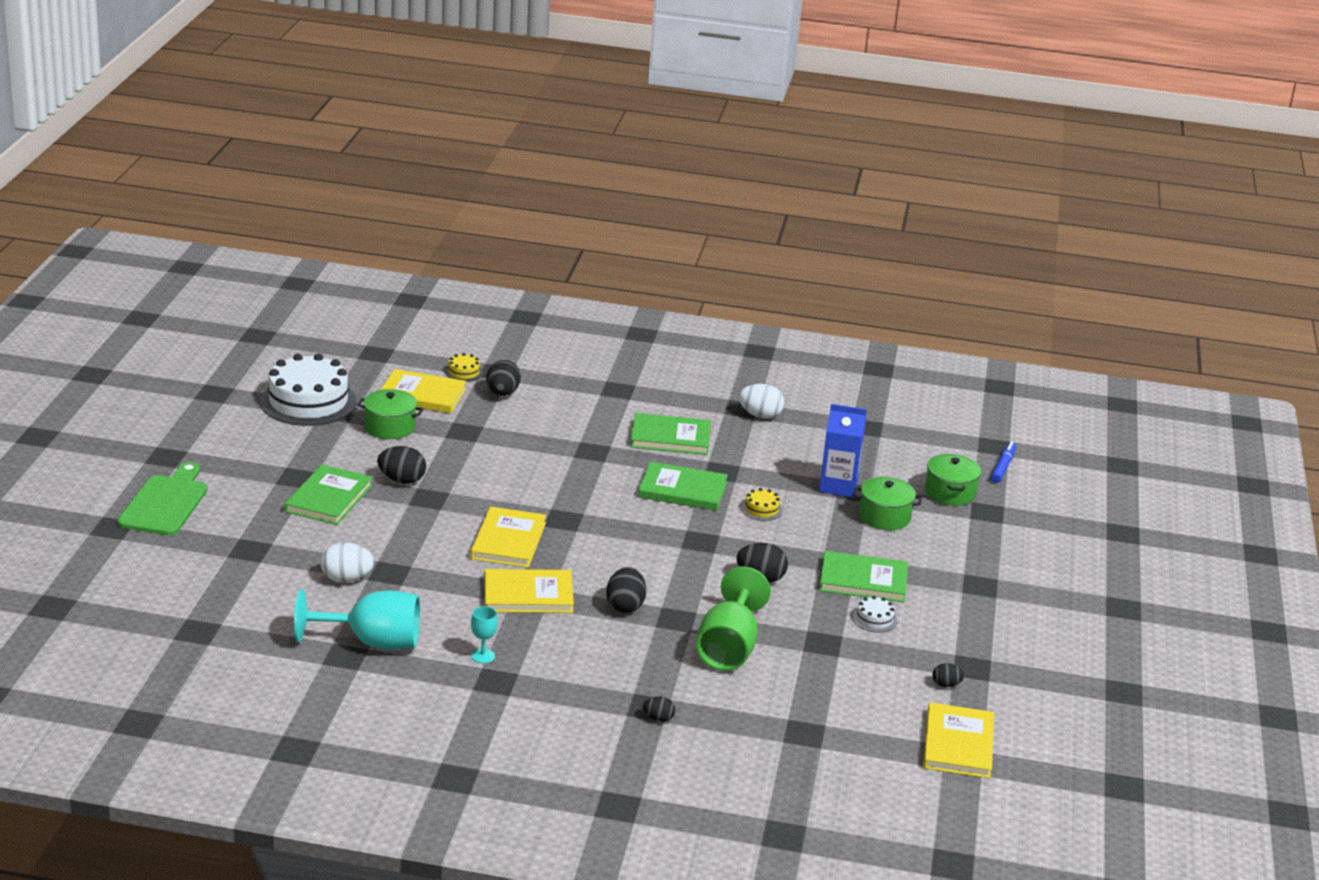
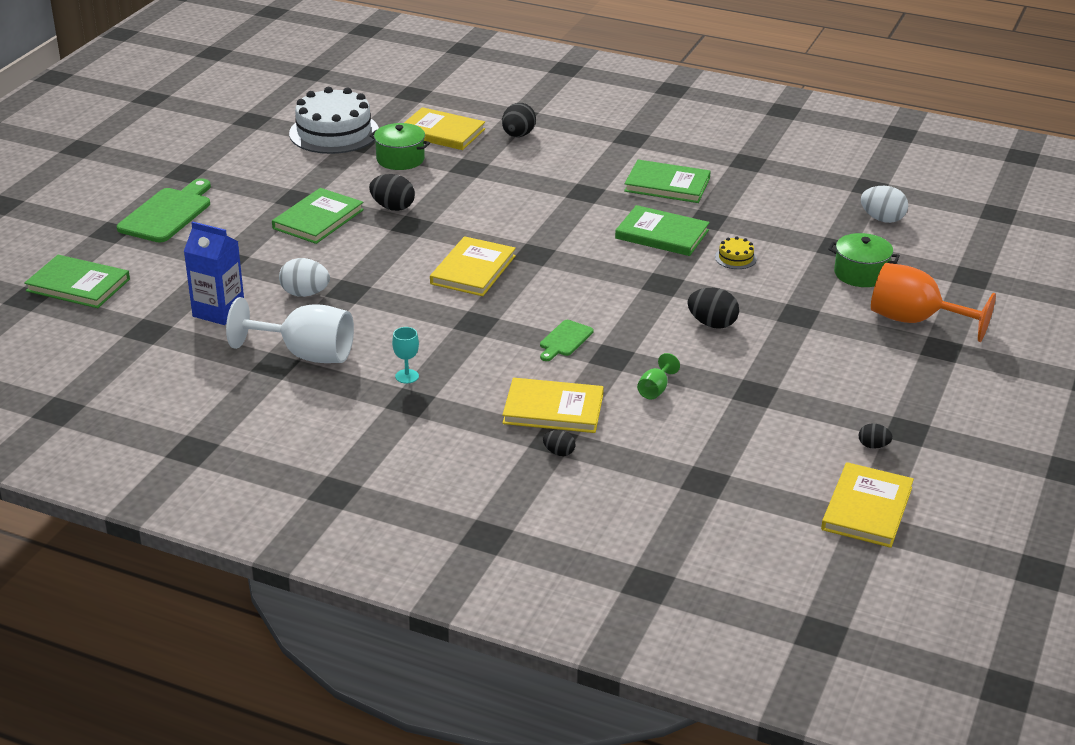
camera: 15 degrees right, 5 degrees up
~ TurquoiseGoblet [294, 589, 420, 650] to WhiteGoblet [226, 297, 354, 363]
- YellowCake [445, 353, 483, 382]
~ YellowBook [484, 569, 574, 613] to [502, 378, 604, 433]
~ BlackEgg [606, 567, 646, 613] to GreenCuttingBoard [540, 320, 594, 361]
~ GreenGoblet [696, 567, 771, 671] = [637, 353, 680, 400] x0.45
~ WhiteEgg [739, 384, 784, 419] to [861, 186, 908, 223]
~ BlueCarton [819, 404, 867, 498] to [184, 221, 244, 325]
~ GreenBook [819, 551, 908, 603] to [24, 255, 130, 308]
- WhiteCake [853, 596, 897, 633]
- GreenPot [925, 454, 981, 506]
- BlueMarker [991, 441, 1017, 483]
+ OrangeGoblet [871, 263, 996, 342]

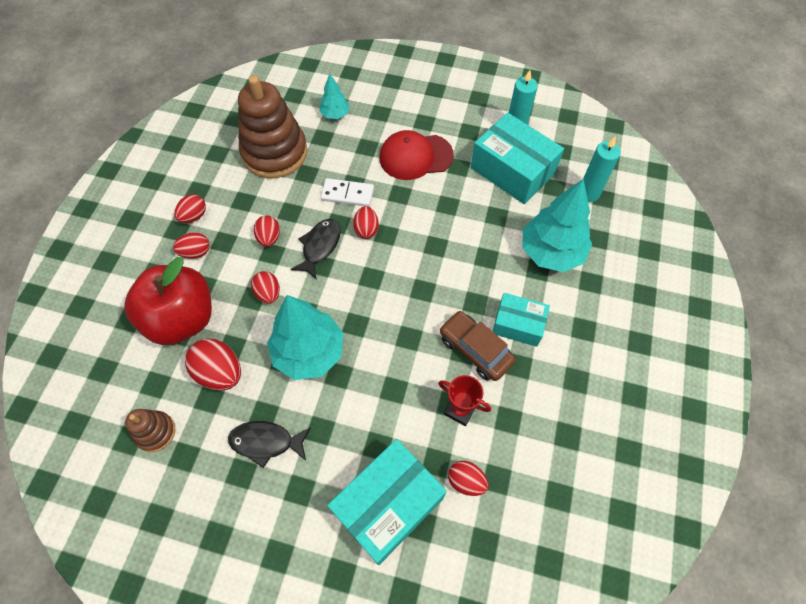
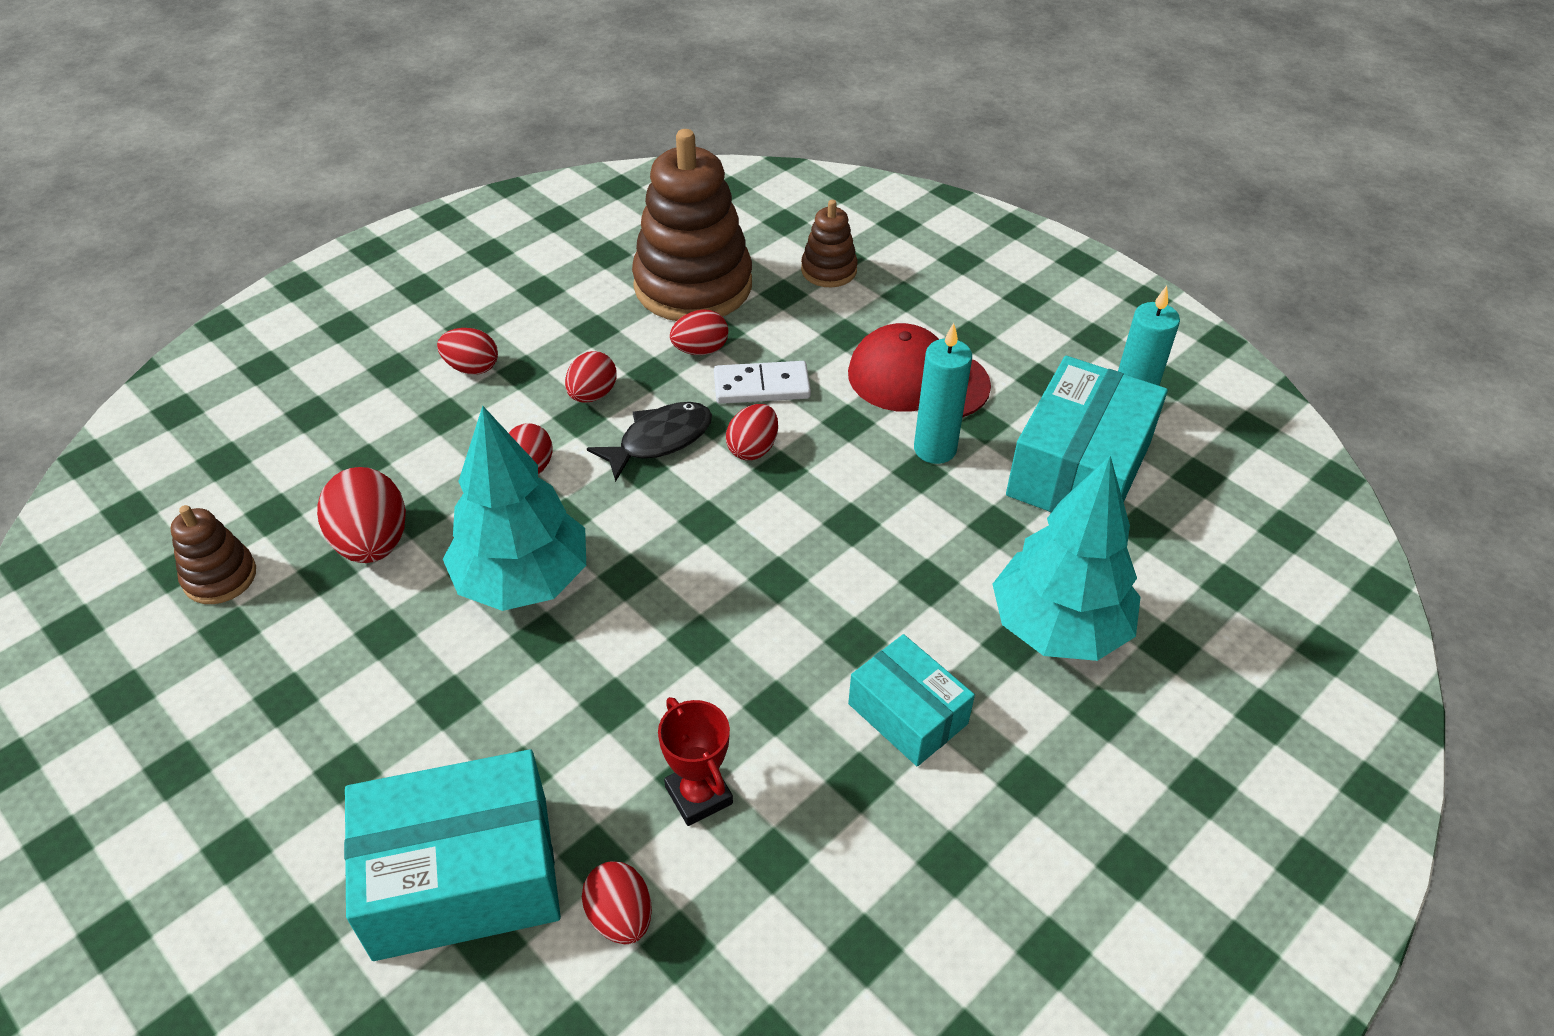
camera: 30 degrees right, 15 degrees down
- RedApple [124, 257, 212, 345]
~ RedEgg [174, 194, 206, 223] to [670, 309, 728, 355]
- BlackFish [228, 421, 311, 468]
~ TurquoiseTree [320, 74, 350, 119] to BrownStackingToy [801, 200, 858, 287]
~ WhiteDomino [321, 178, 374, 207] = [714, 361, 811, 404] 45 degrees counterclockwise
- BrownCar [439, 310, 515, 381]
~ TurquoiseBox [471, 113, 564, 204] = [1006, 356, 1168, 513] 45 degrees clockwise
~ TurquoiseCandle [583, 136, 621, 202] to [914, 323, 972, 464]

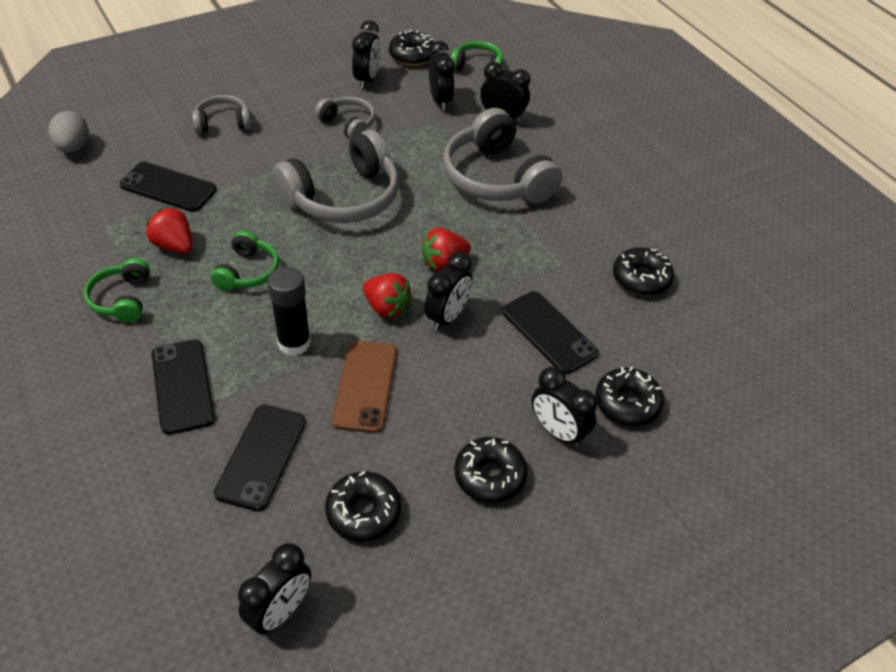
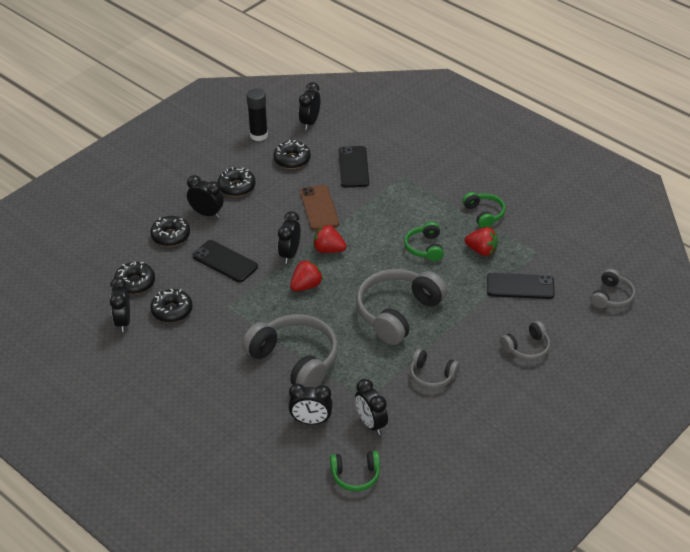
camera: 165 degrees right, 5 degrees down
~ GreyEgg [48, 111, 89, 153] to GreyHeadphones [591, 269, 635, 308]
- BlackPhone [152, 339, 215, 435]
~ BlackGlueStick [267, 267, 311, 356] to [246, 88, 268, 141]
~ BlackClock [352, 20, 380, 89] to [110, 277, 130, 332]
~ BlackDonut [389, 30, 436, 66] to [114, 262, 155, 294]

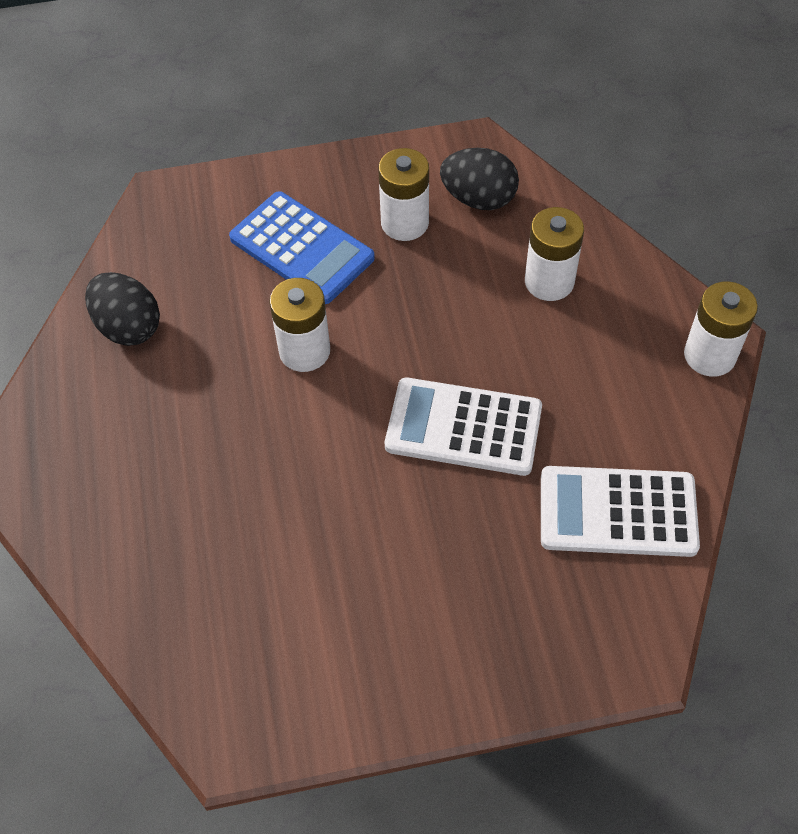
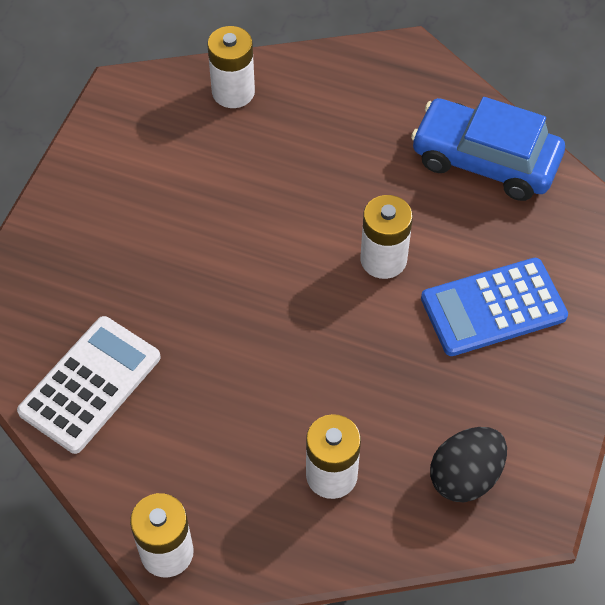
camera: 120 degrees right, 0 degrees up
~ BlackEgg [85, 272, 160, 346] to BlueCar [411, 97, 565, 201]
~ WhiteBattery [378, 148, 429, 241] to [207, 26, 255, 108]
- WhiteCalculator [385, 378, 542, 476]

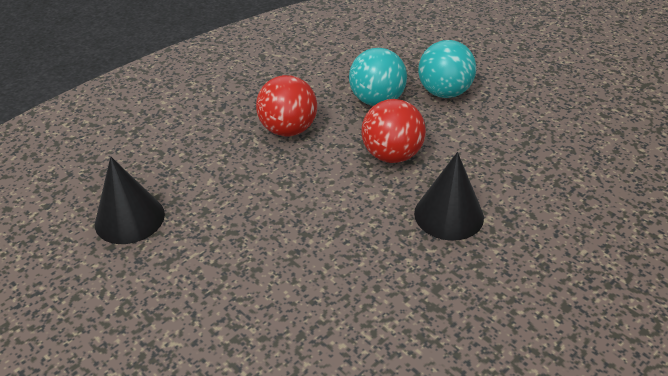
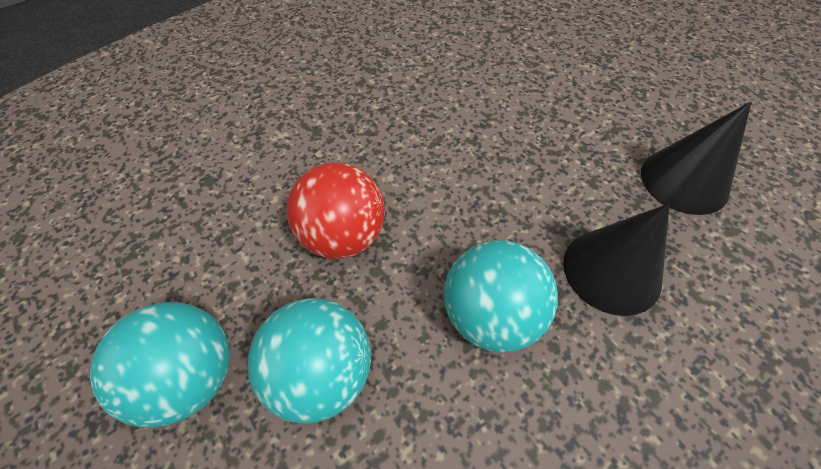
camera: 170 degrees left, 15 degrees up
~ RedBall [256, 75, 317, 136] to TurquoiseBall [444, 240, 558, 353]
~ BlackCone [414, 152, 484, 241] to [563, 203, 670, 316]

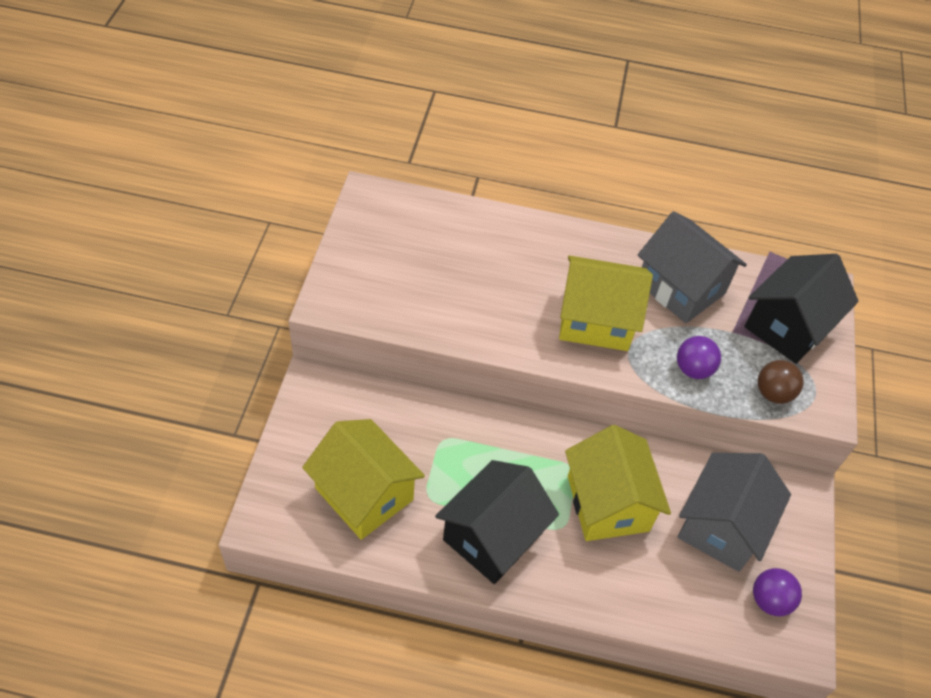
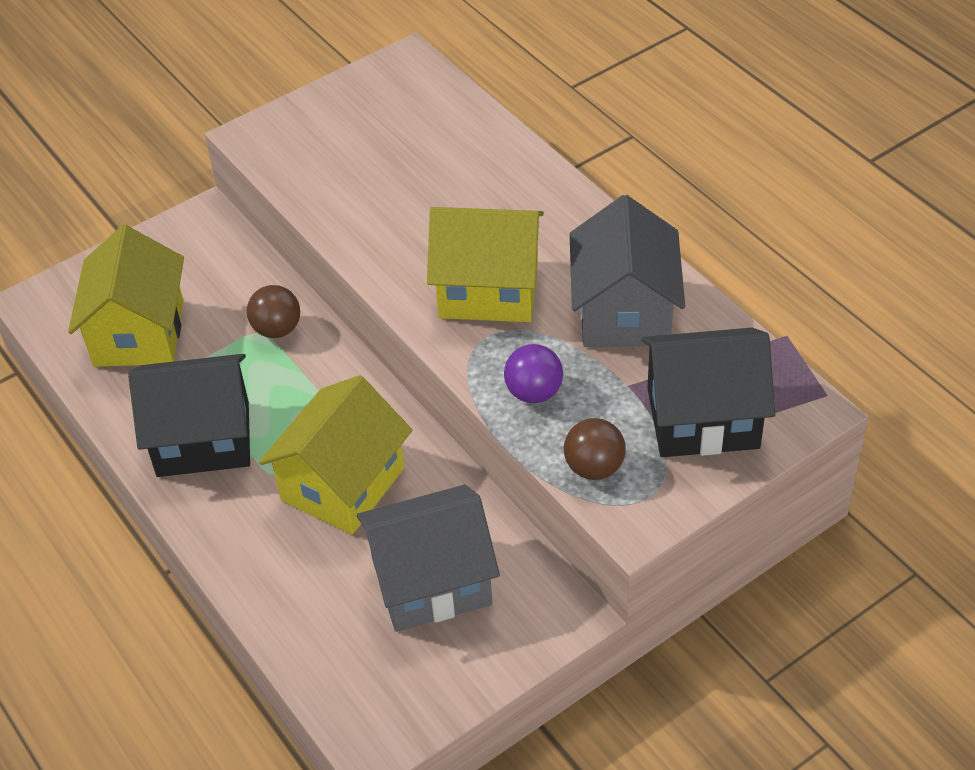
camera: 50 degrees right, 5 degrees down
~ YellowHouse [559, 256, 653, 351] = [427, 207, 544, 322] 45 degrees counterclockwise
- PurpleBall [753, 568, 802, 616]
+ BrownBall [247, 285, 300, 338]

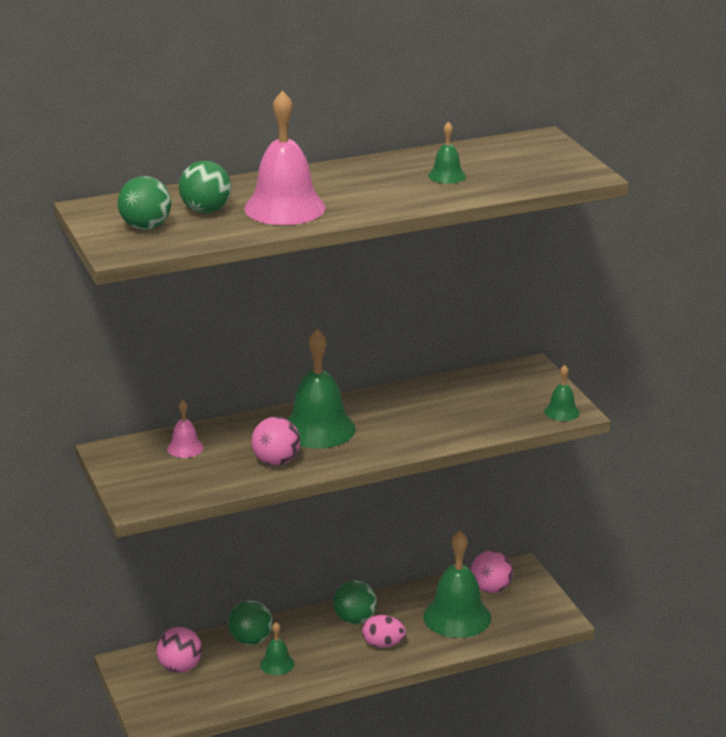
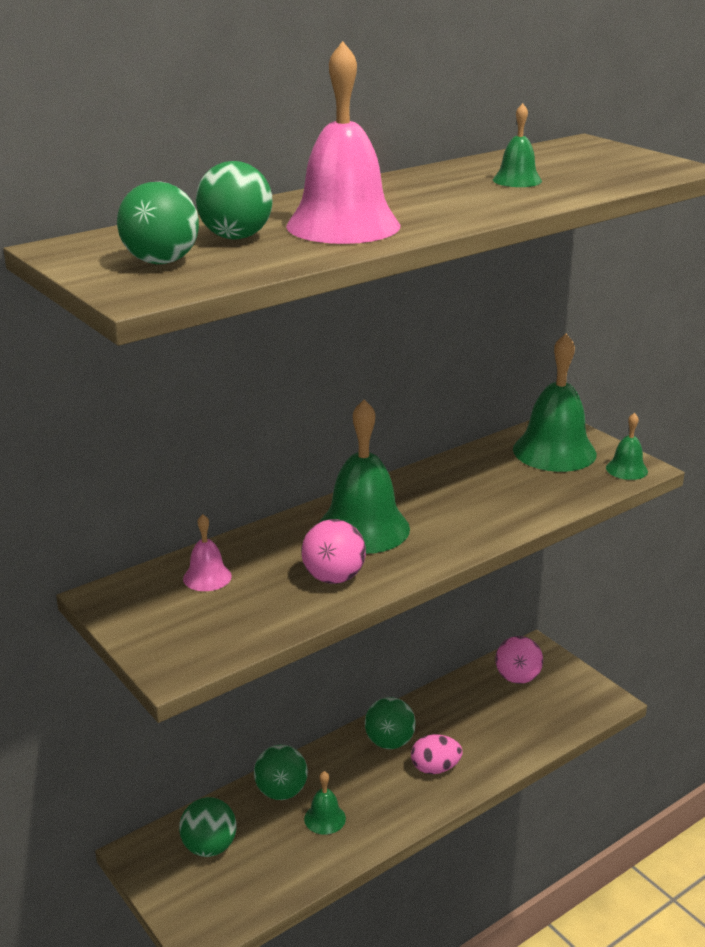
camera: 15 degrees left, 0 degrees up
~ PinkBall [157, 627, 202, 673] to GreenBall [179, 797, 236, 857]
~ GreenBell [423, 531, 491, 638] to [513, 334, 597, 472]

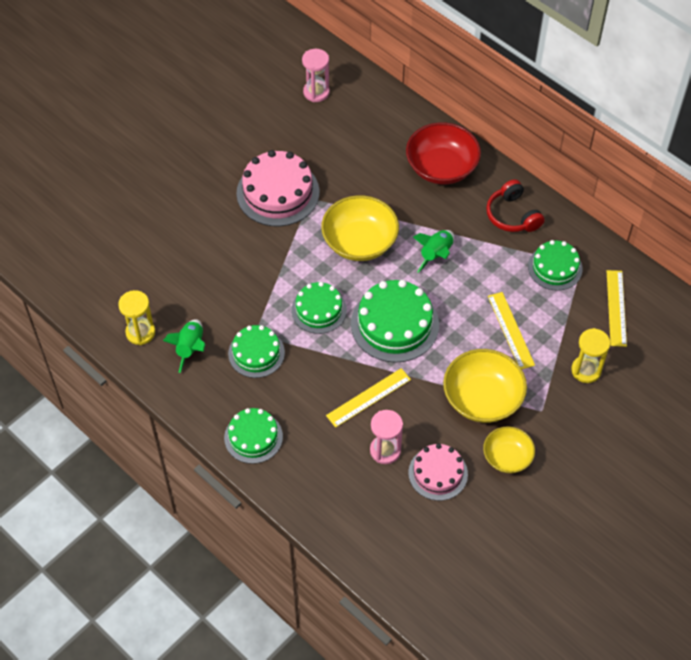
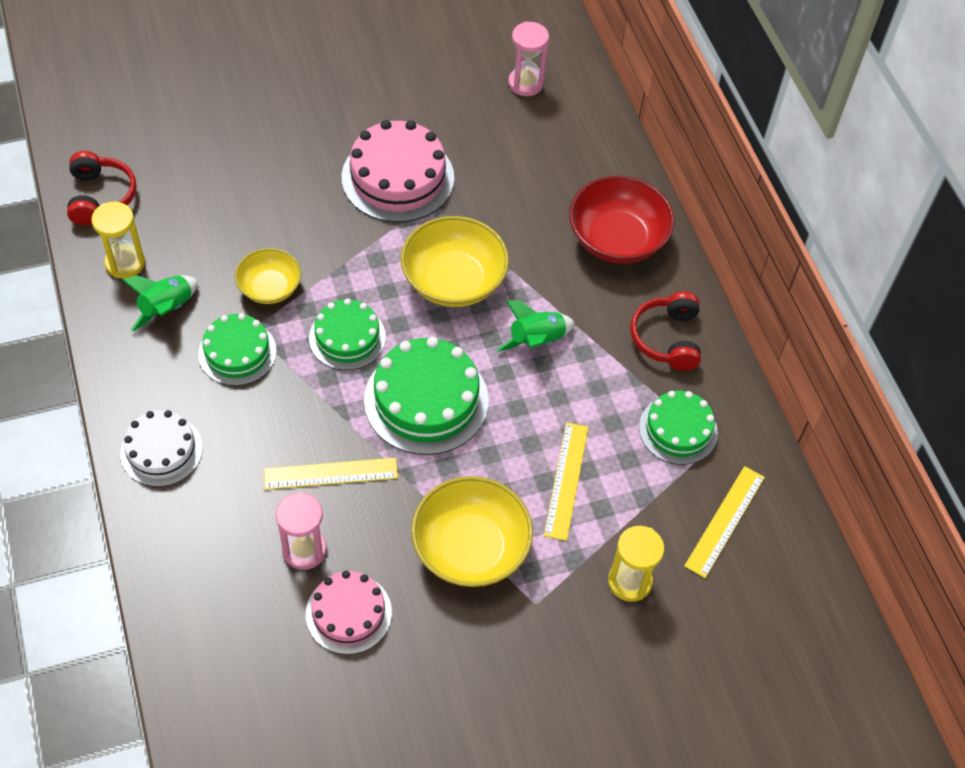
camera: 25 degrees right, 0 degrees up
~ GreenCake [224, 408, 283, 464] to WhiteCake [120, 410, 203, 487]
~ YellowBowl [483, 426, 535, 473] to [235, 248, 301, 304]
+ RedHeadphones [67, 151, 137, 225]

